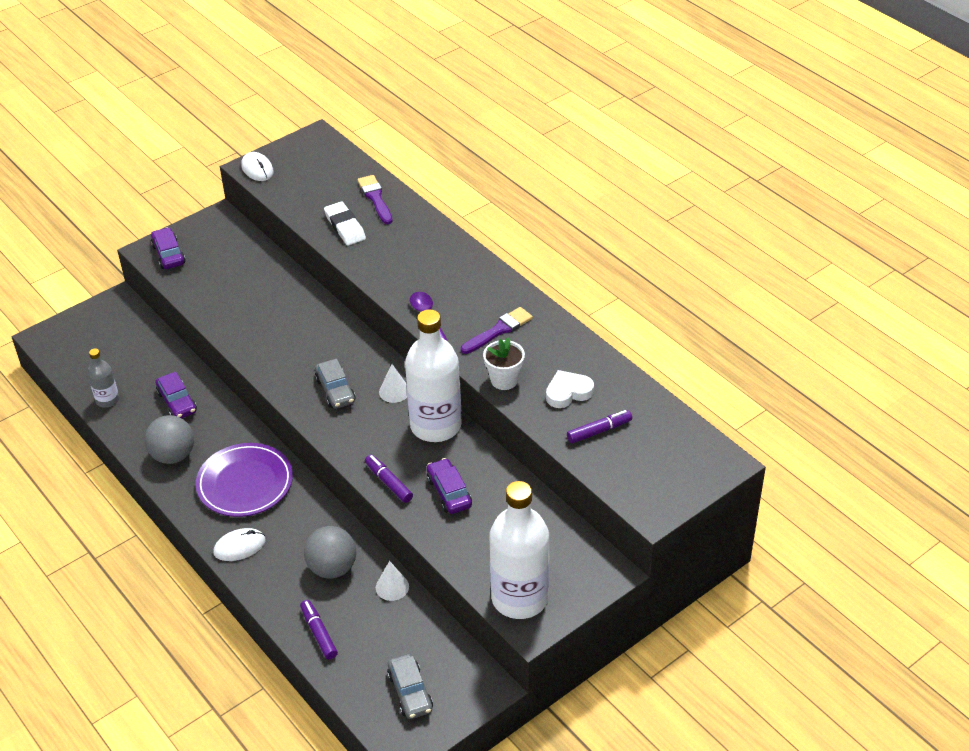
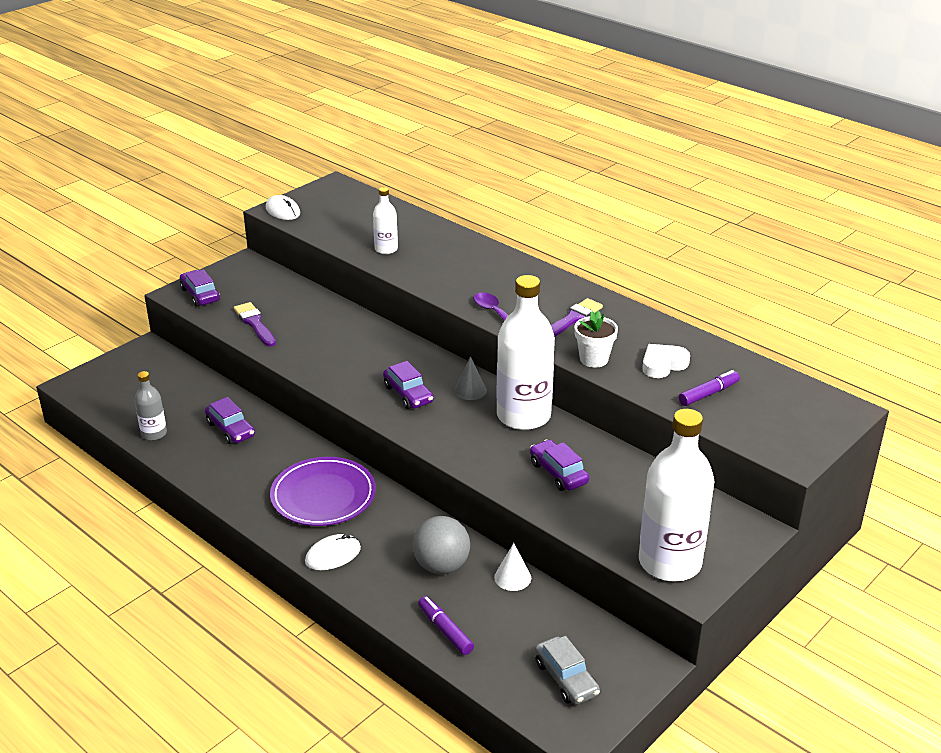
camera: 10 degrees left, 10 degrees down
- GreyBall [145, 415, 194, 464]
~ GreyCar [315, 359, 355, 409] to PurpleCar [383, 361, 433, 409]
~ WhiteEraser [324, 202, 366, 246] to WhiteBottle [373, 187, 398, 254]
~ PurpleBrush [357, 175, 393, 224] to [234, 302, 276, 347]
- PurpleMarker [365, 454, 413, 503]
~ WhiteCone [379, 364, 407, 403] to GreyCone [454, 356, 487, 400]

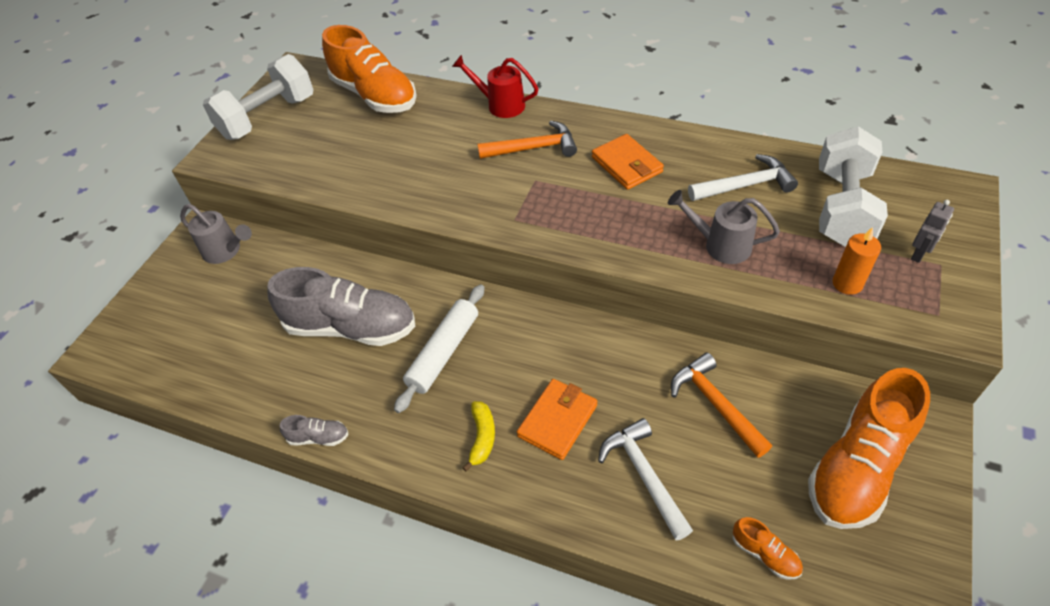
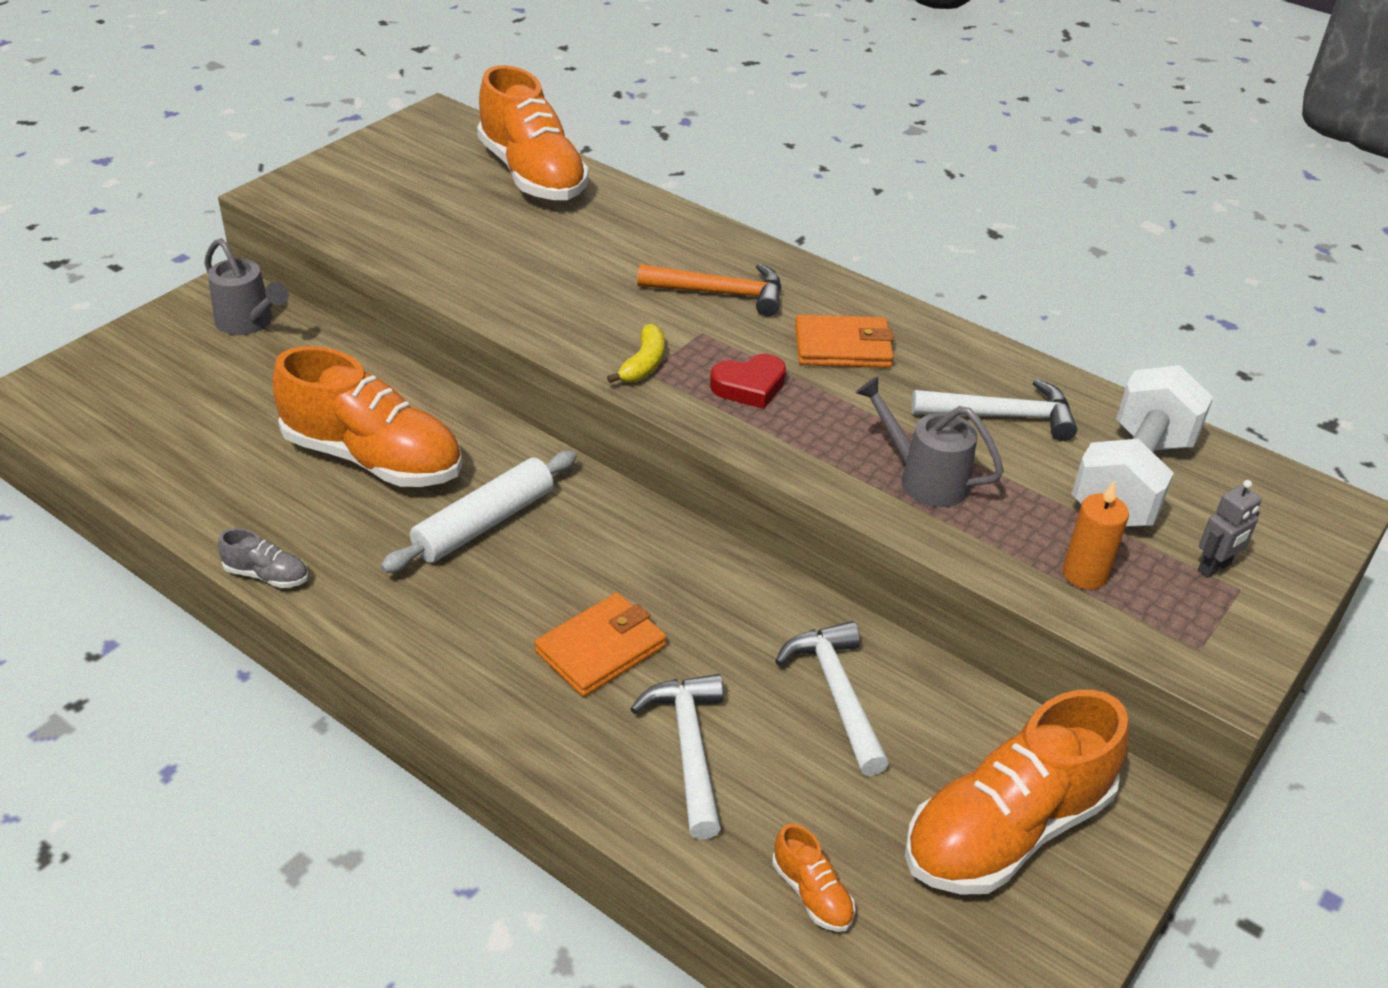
camera: 10 degrees right, 10 degrees down
- WhiteDumbbell [203, 54, 313, 140]
~ GreyShoe [267, 267, 415, 346] to OrangeShoe [273, 346, 462, 487]
- RedWateringCan [452, 55, 539, 118]
~ YellowBanana [463, 401, 495, 471] to [607, 324, 665, 383]
~ OrangeWallet [592, 134, 664, 190] = [795, 314, 894, 368] 75 degrees counterclockwise
~ OrangeHammer [671, 353, 772, 458] to WhiteHammer [775, 621, 889, 776]
+ RedHeart [710, 354, 786, 409]

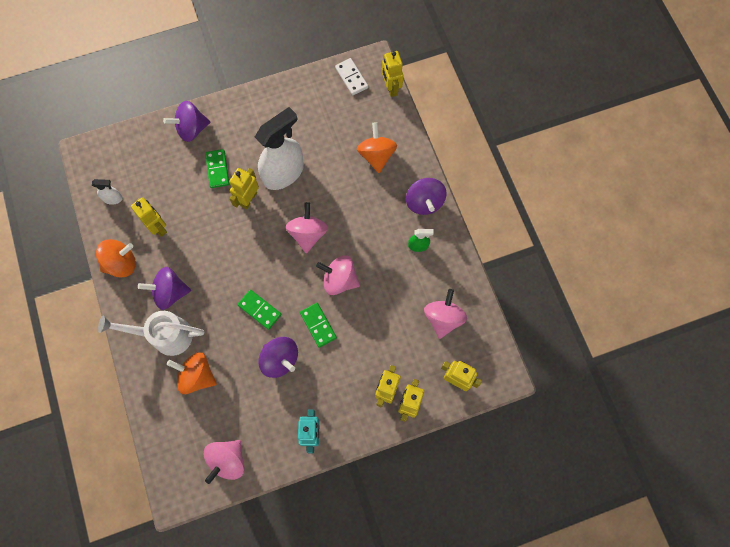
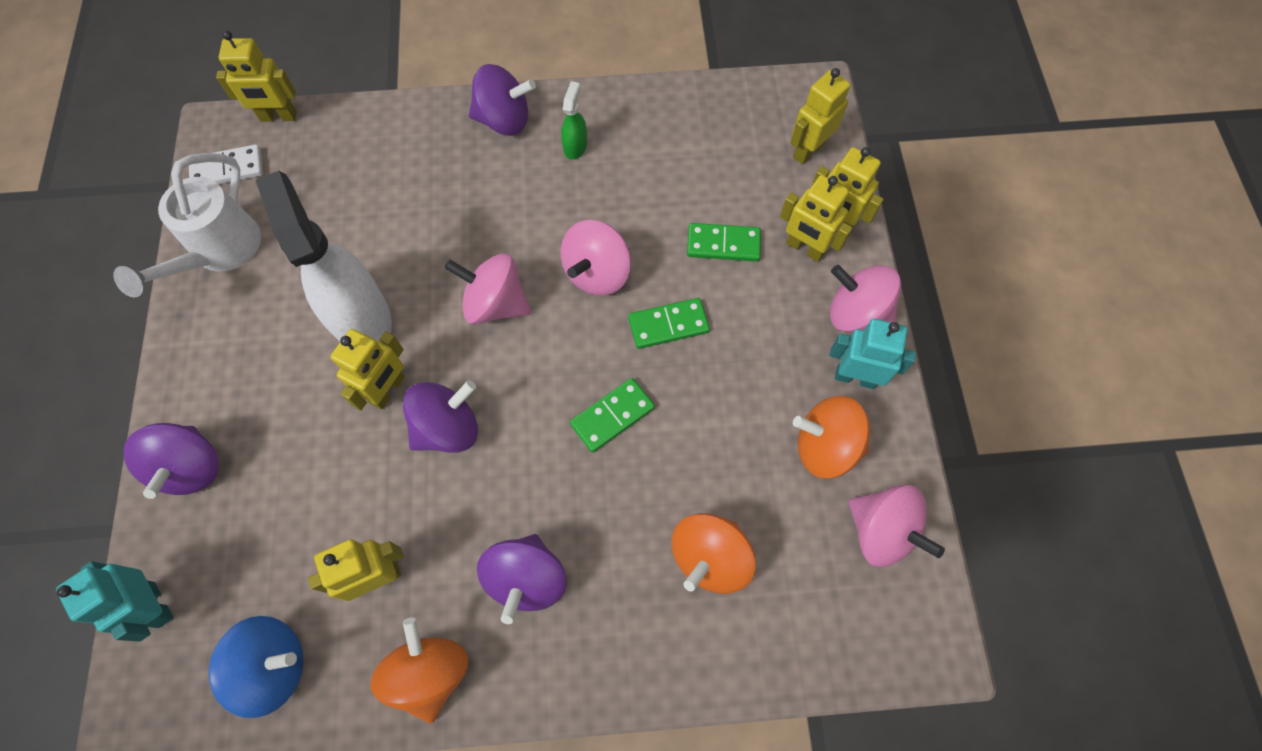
camera: 75 degrees left, 5 degrees down
~ WhiteSprayBottle [92, 179, 123, 205] to BlueSpinningTop [209, 616, 304, 718]
~ WhiteWateringCan [98, 311, 204, 356] to [113, 153, 261, 297]
~ GreenDomino [205, 149, 229, 188] to [687, 223, 761, 262]
~ YellowRobot [229, 168, 259, 209] = [330, 329, 405, 411] 105 degrees counterclockwise
~ PurpleSpinningTop [258, 337, 298, 378] to [403, 380, 478, 453]
~ OrangeSpinningTop [357, 122, 397, 173] to [793, 396, 870, 478]
~ PinkSpinningTop [424, 289, 467, 339] to [829, 265, 901, 332]
+ TurquoiseRobot [56, 561, 174, 642]

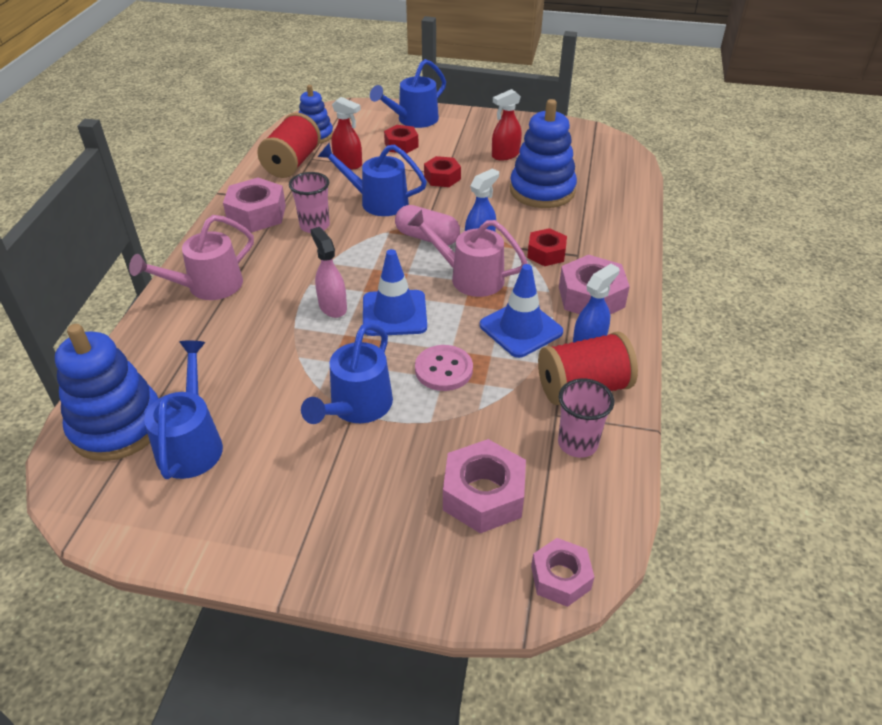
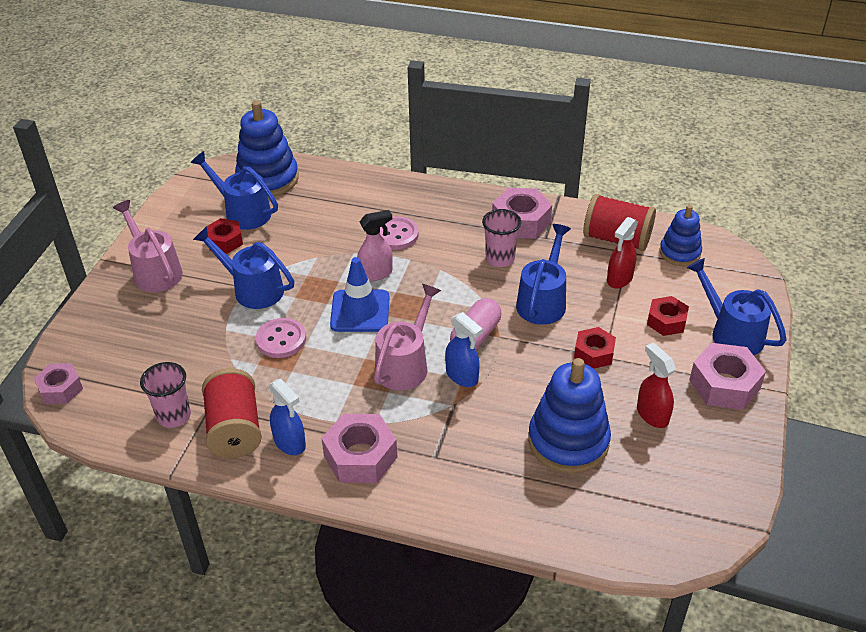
camera: 95 degrees right, 0 degrees up
~ PinkWateringCan [129, 215, 254, 300] to [113, 200, 183, 292]
~ BlueWateringCan [144, 341, 223, 479] = [191, 151, 278, 230] 150 degrees counterclockwise
~ PinkNut [443, 439, 526, 533] to [689, 343, 766, 410]
- BlueTrafficCone [480, 264, 563, 358]
~ RedNut [527, 228, 567, 266] to [207, 218, 243, 254]
+ PinkButton [380, 217, 419, 250]

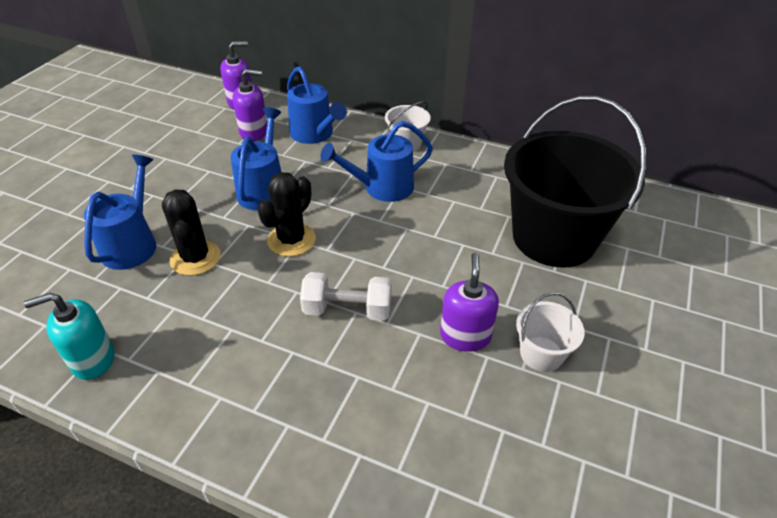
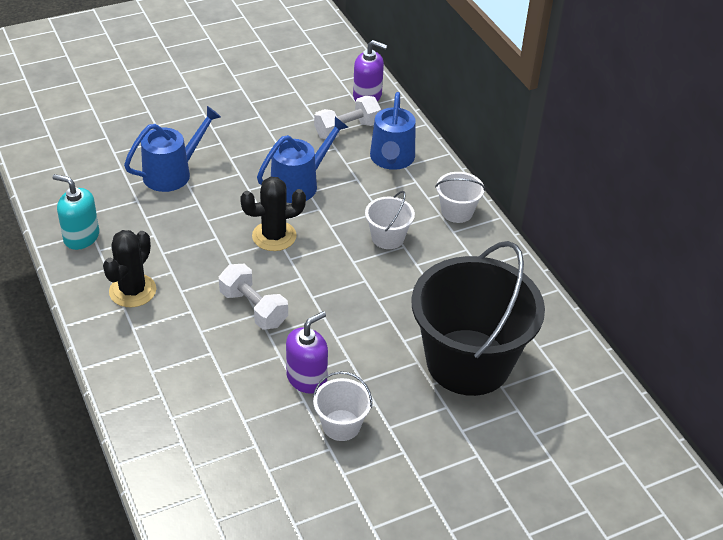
camera: 40 degrees right, 0 degrees up
~ BlackCactus [162, 189, 221, 276] to [103, 230, 156, 307]
~ PurpleSoapDispenser [233, 69, 267, 141] to WhiteDumbbell [314, 96, 381, 139]
~ BlueWateringCan [320, 121, 433, 202] to WhiteBucket [365, 191, 415, 249]

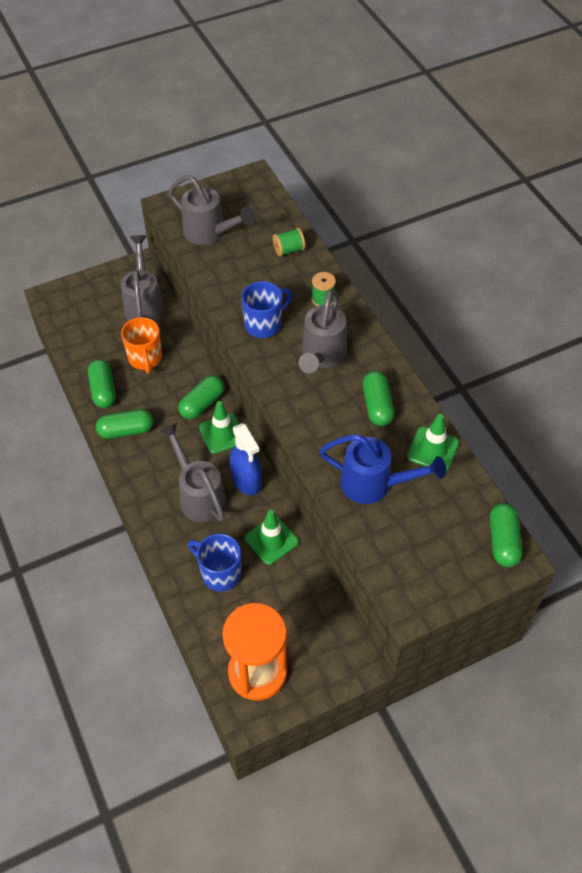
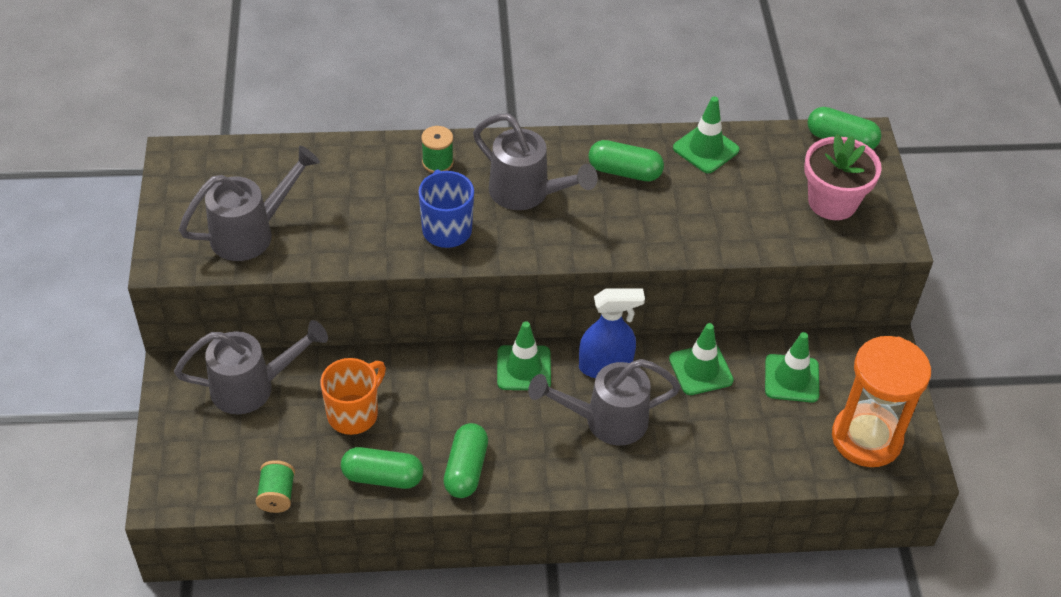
camera: 70 degrees left, 5 degrees down
~ GreyWateringCan [121, 235, 164, 322] = [174, 320, 328, 414] 150 degrees clockwise
~ OrangeMug [121, 317, 162, 373] = [320, 358, 386, 435] 60 degrees counterclockwise
- GreenCapsule [178, 375, 224, 419]
- BlueMug [188, 534, 241, 591]
~ GreenSpool [273, 228, 305, 257] to [255, 460, 295, 513]
- BlueWateringCan [319, 434, 446, 504]
+ GreenTrafficCone [765, 332, 819, 403]
+ PinkFlowerPot [804, 134, 882, 220]

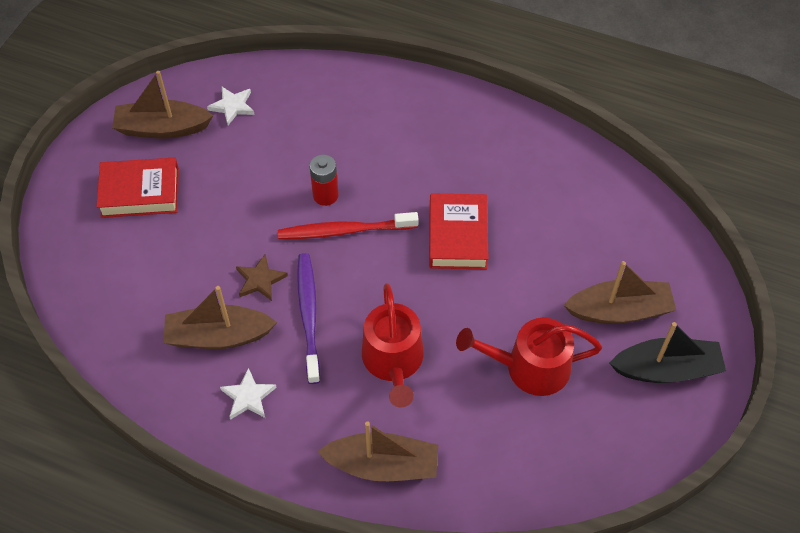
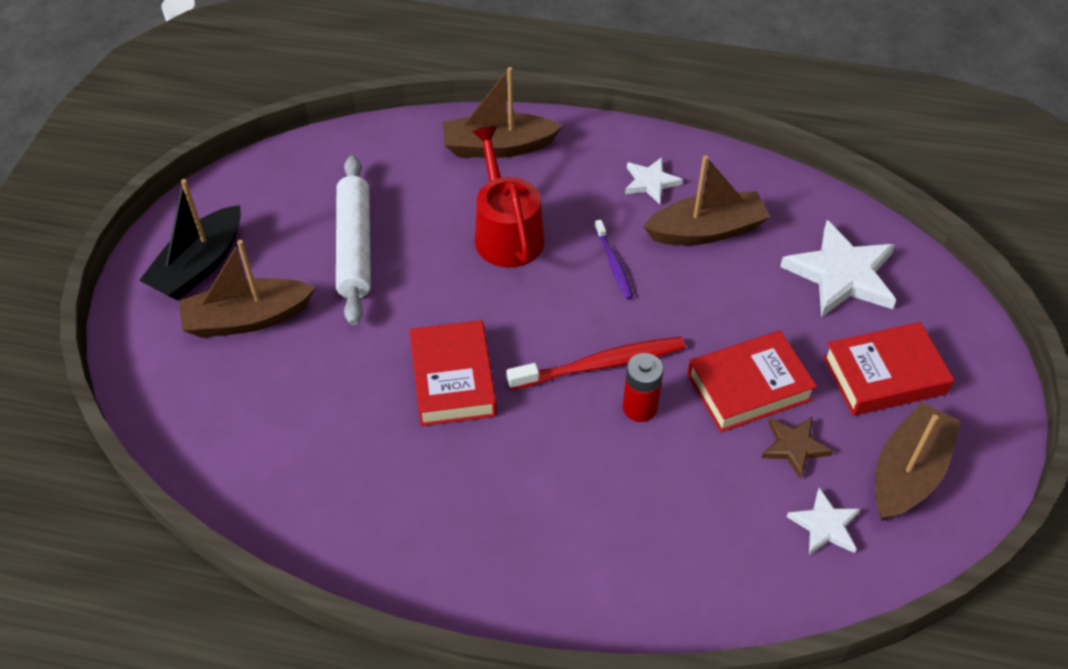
camera: 170 degrees right, 5 degrees down
~ BrownBoat [112, 71, 213, 139] = [875, 402, 961, 521] 45 degrees counterclockwise
~ BrownStar [236, 254, 288, 301] to [761, 417, 833, 479]
~ PurpleToothbrush [297, 253, 320, 384] = [594, 220, 633, 299] x0.58
~ RedWateringCan [456, 318, 602, 396] to WhiteRollingPin [336, 155, 371, 325]
~ BlackBoat [610, 322, 726, 383] = [139, 179, 241, 300] 45 degrees counterclockwise
+ RedBook [687, 330, 817, 432]
+ WhiteStar [780, 220, 896, 317]

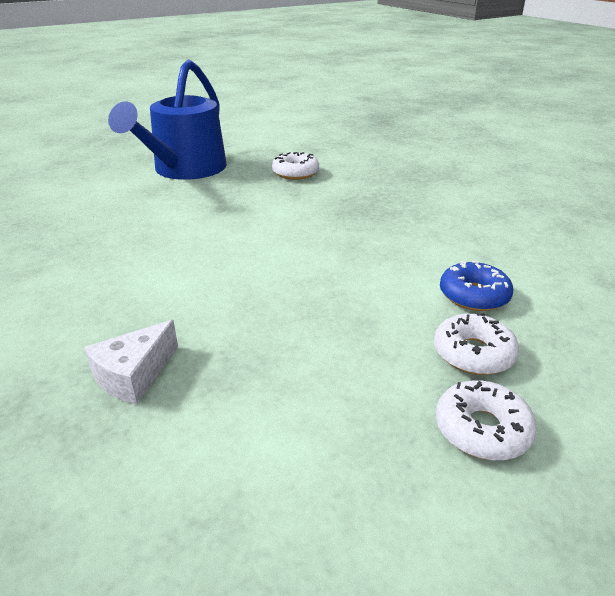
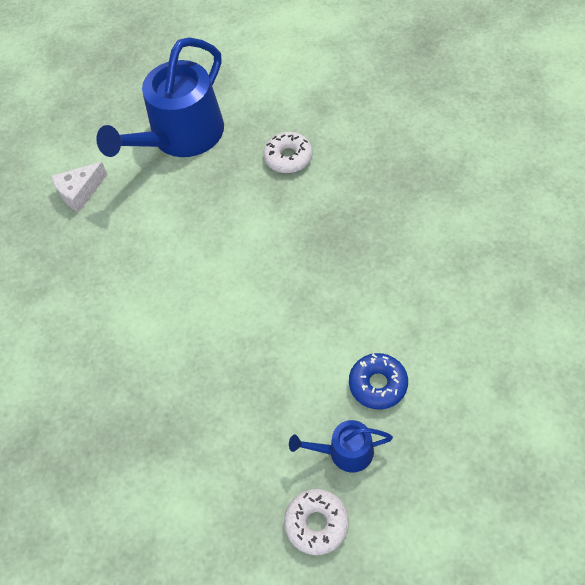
camera: 20 degrees right, 25 degrees up
~ WhiteCheese [84, 320, 178, 404] to [51, 162, 108, 212]
~ WhiteDonut [434, 313, 519, 375] to BlueWateringCan [289, 420, 393, 472]

